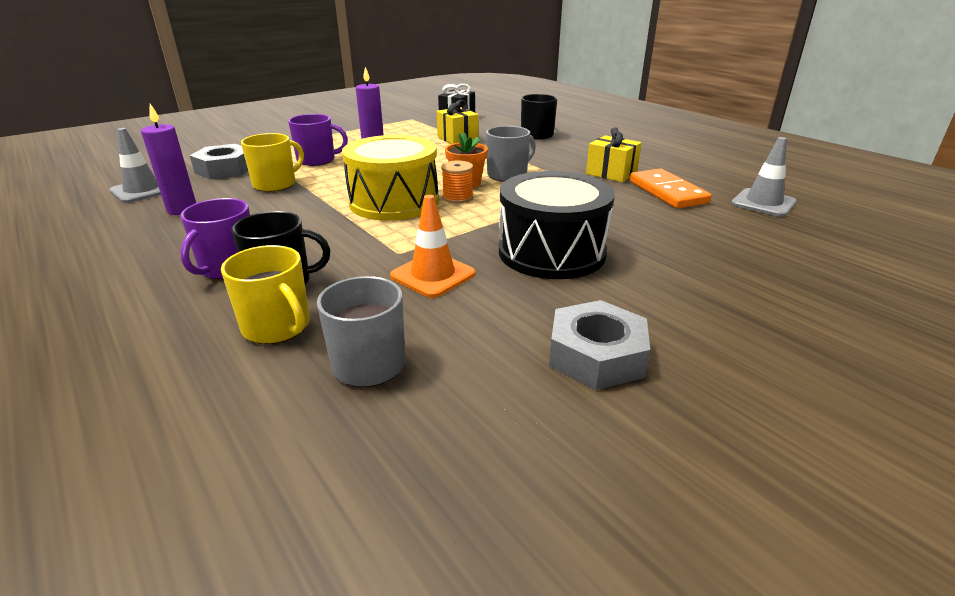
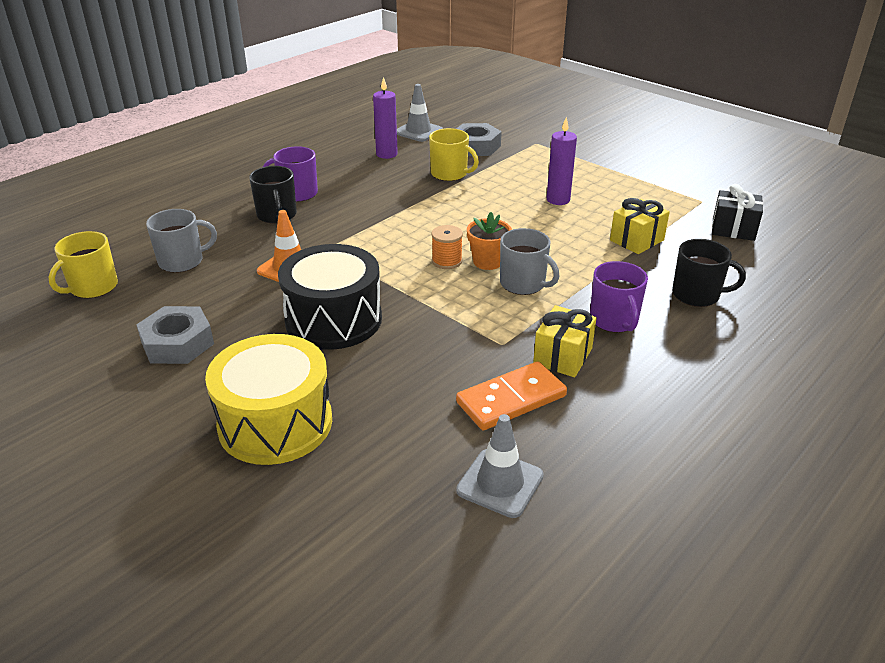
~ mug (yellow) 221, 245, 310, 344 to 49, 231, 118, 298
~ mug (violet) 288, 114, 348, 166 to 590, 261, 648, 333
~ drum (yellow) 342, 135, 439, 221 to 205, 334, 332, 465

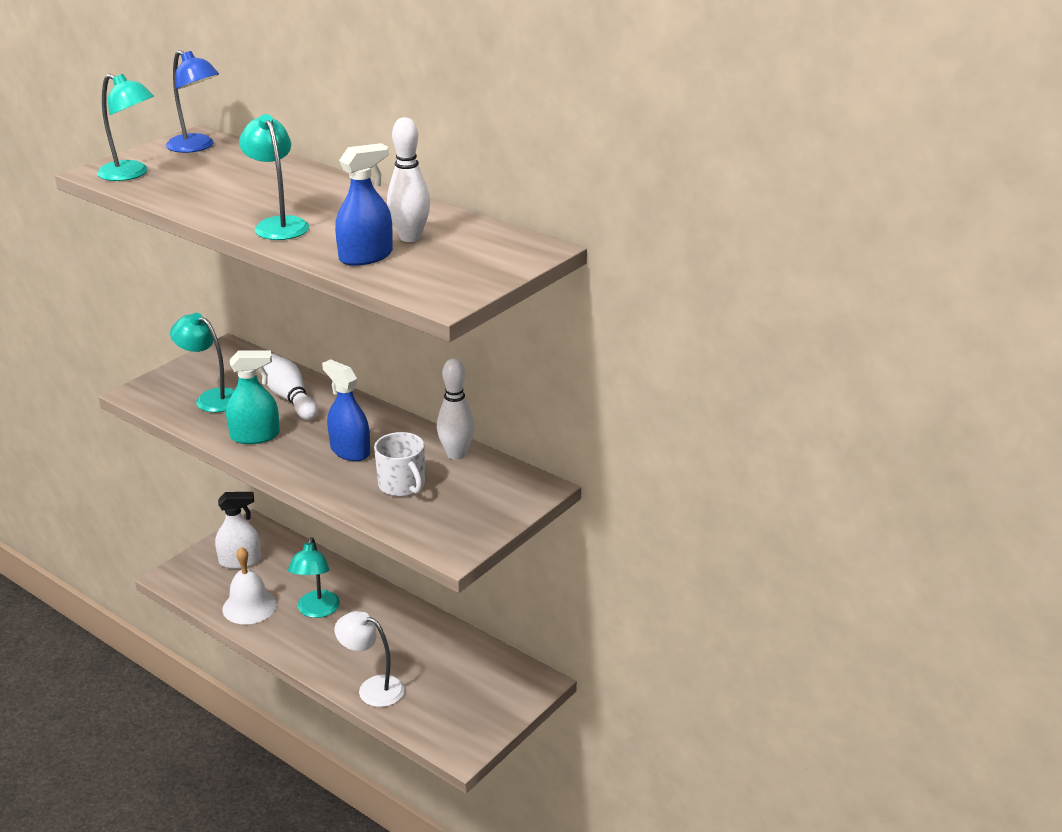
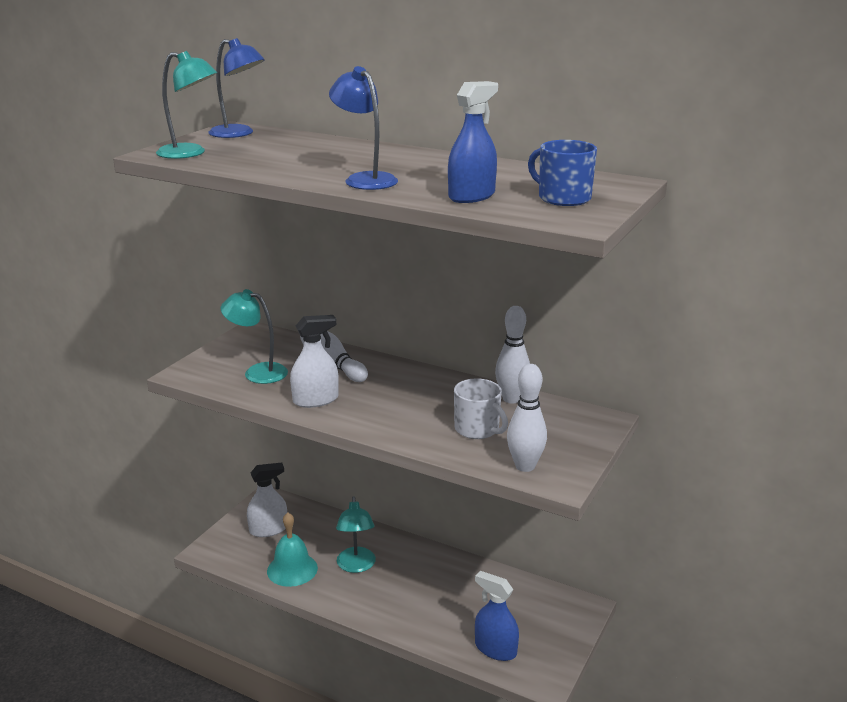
~ hand bell (white) 223, 547, 277, 624 to hand bell (aqua) 267, 512, 318, 587
~ sprayer (aqua) 226, 351, 280, 444 to sprayer (white) 290, 315, 339, 408
~ lamp (aqua) 239, 114, 309, 240 to lamp (blue) 329, 66, 398, 190
~ sprayer (blue) 322, 359, 370, 461 to 475, 571, 519, 661
- lamp (white) 334, 611, 405, 707
~ skittle (white) 387, 117, 430, 242 to 507, 364, 547, 472
+ mug (blue) 528, 140, 597, 206

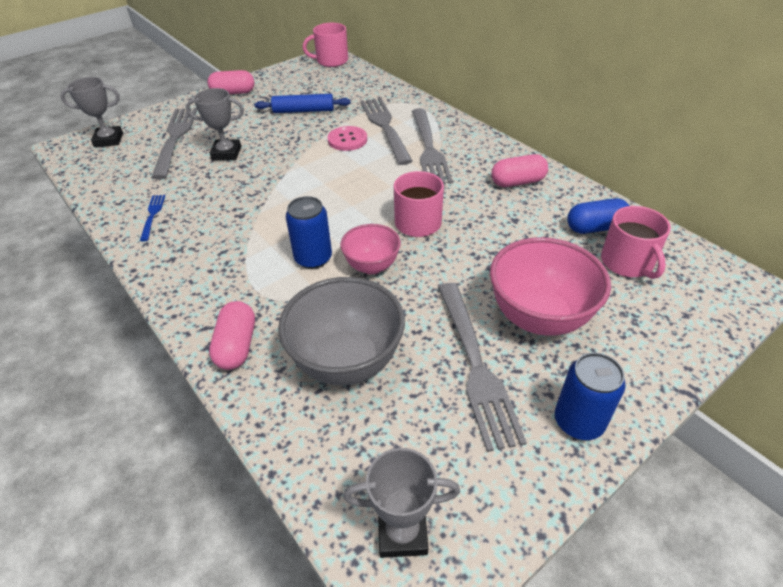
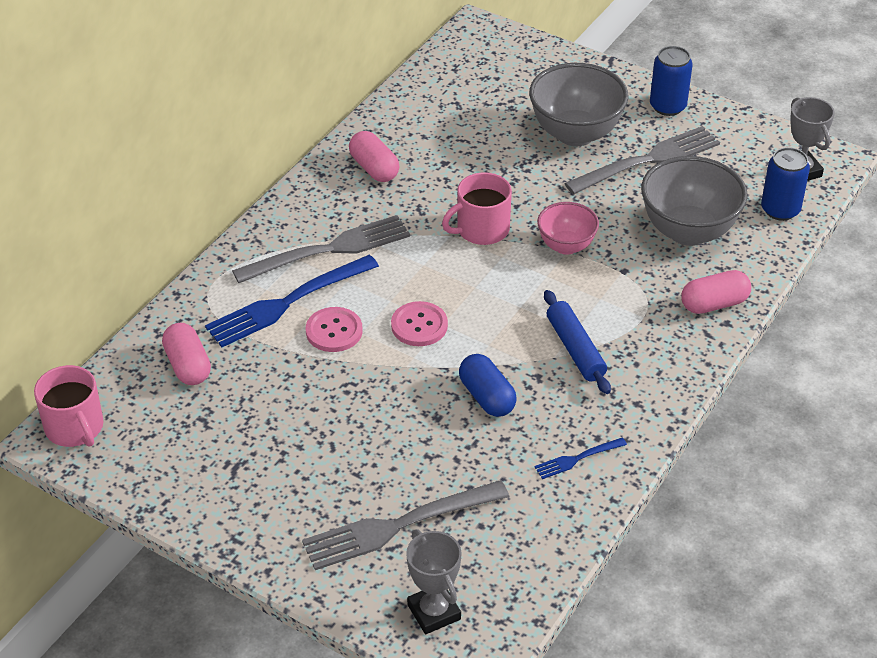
- award cup (grey) 186, 88, 244, 160
~ capsule (rose-pink) 207, 70, 255, 94 to 162, 323, 211, 385
~ rolling pin (blue) 254, 94, 351, 113 to 544, 290, 611, 394
~ can (blue) 286, 196, 332, 269 to 761, 147, 810, 221
~ table fork (grey) 361, 98, 413, 165 to table fork (blue) 205, 255, 379, 347
~ bowl (rose-pink) 490, 237, 611, 336 to bowl (grey) 529, 63, 628, 146
~ capsule (blue) 567, 198, 630, 234 to 459, 354, 517, 417
- mug (rose-pink) 601, 206, 671, 279
+ sewing button (rose-pink) 391, 301, 448, 346

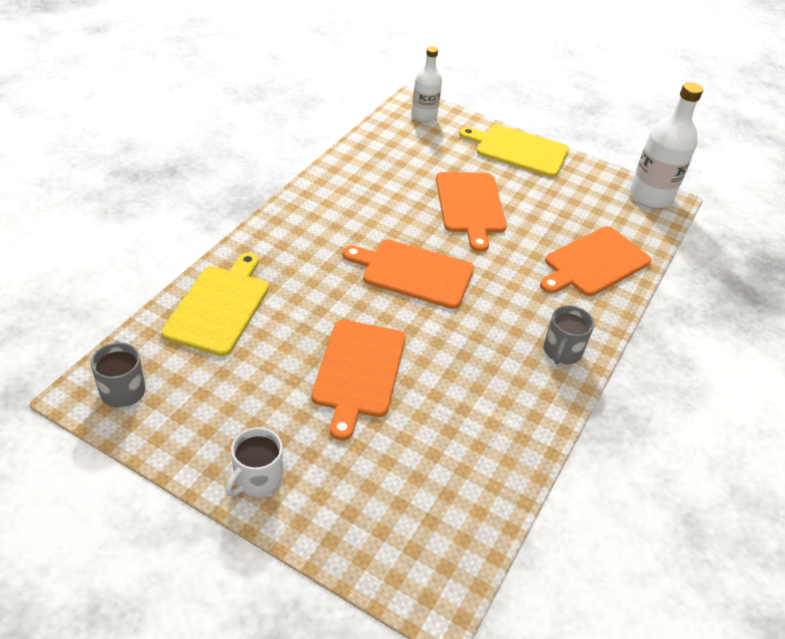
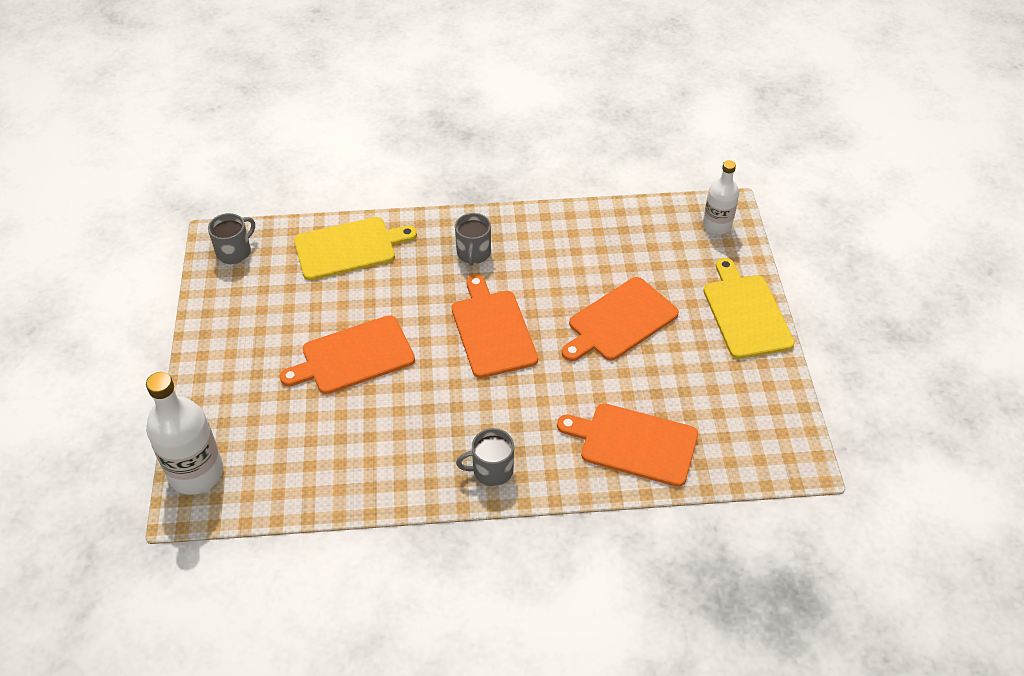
- mug (white) 225, 427, 283, 497
~ bottle (white) 630, 82, 703, 209 to 146, 372, 223, 495
+ mug (grey) 455, 213, 491, 266

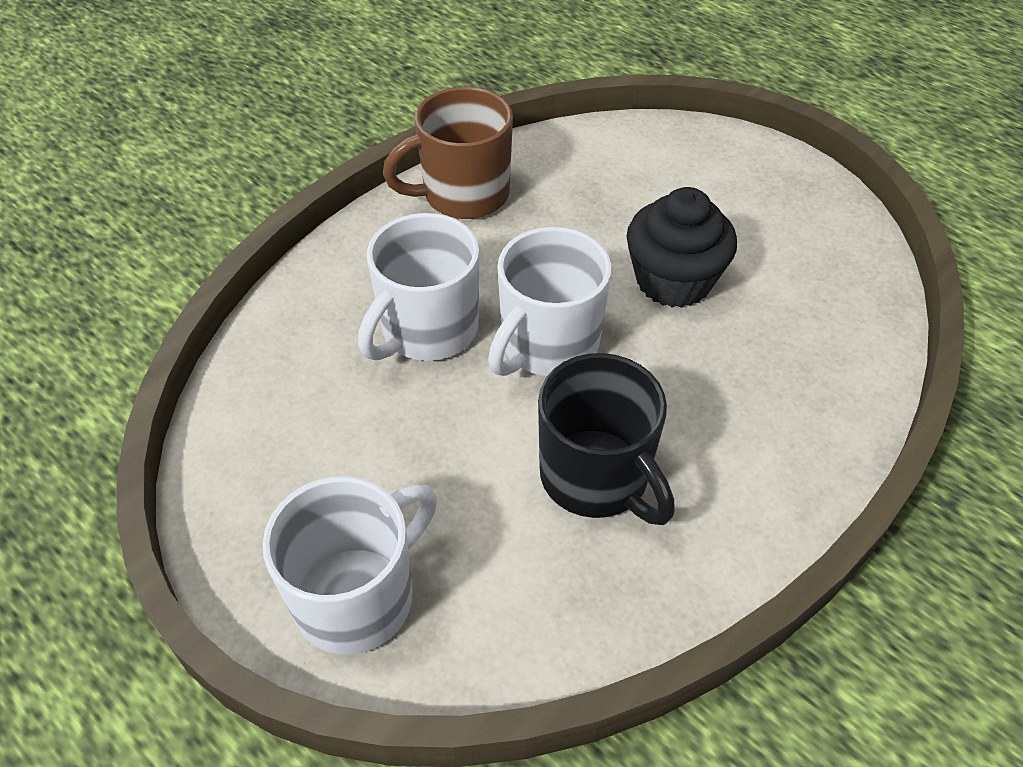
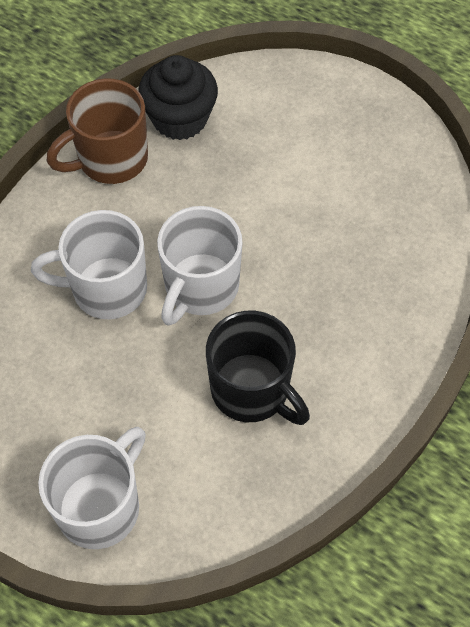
~ mug (white) 358, 213, 479, 361 = 31, 210, 147, 319 60 degrees clockwise
~ muffin (jet-black) 626, 187, 737, 308 to 138, 55, 218, 140

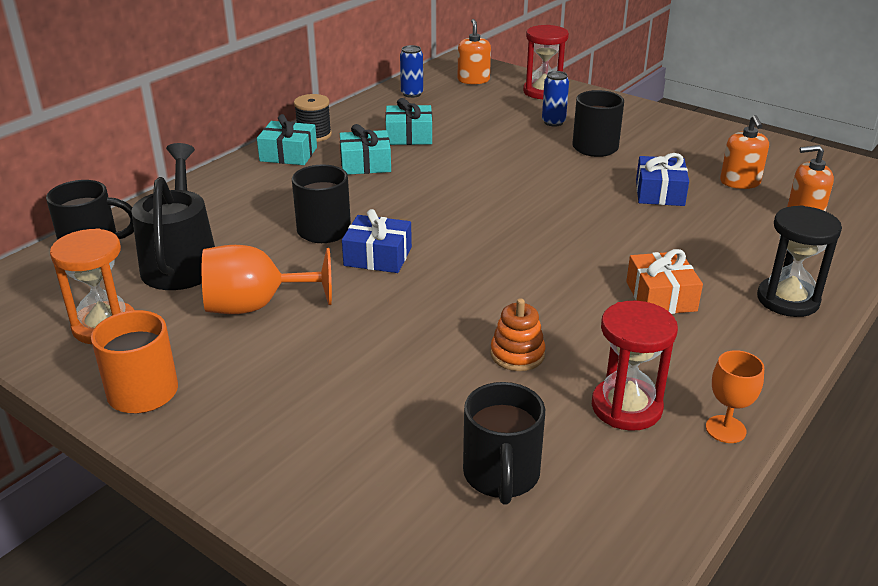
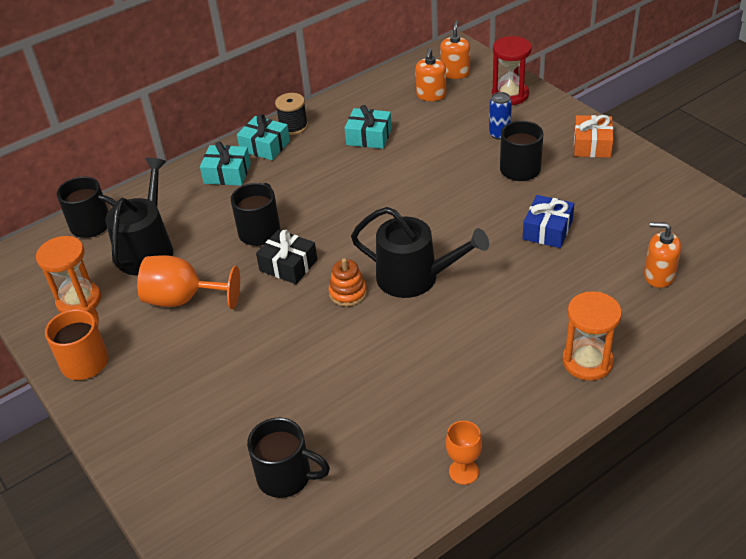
~ present (aqua) 340, 124, 391, 175 to 200, 142, 251, 186
~ present (blue) 342, 209, 412, 273 to present (jet-black) 256, 230, 317, 284
- can (blue) 400, 45, 423, 98
~ mug (jet-black) 463, 382, 545, 504 = 247, 418, 330, 498 90 degrees counterclockwise
~ stacking toy (orange) 490, 298, 546, 371 to 329, 258, 367, 307
- sand timer (red) 592, 301, 678, 431
~ present (orange) 626, 249, 703, 314 to 574, 115, 613, 158
~ soap pump (orange) 720, 115, 769, 189 to 415, 48, 446, 101
~ sand timer (jet-black) 757, 205, 842, 317 to sand timer (orange) 562, 291, 622, 381
+ watering pot (jet-black) 351, 207, 489, 298

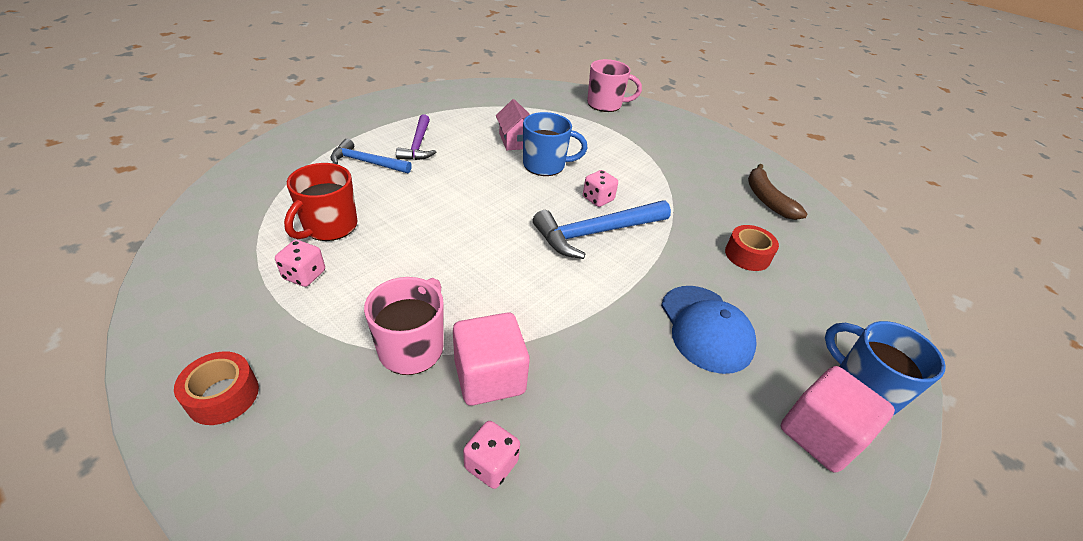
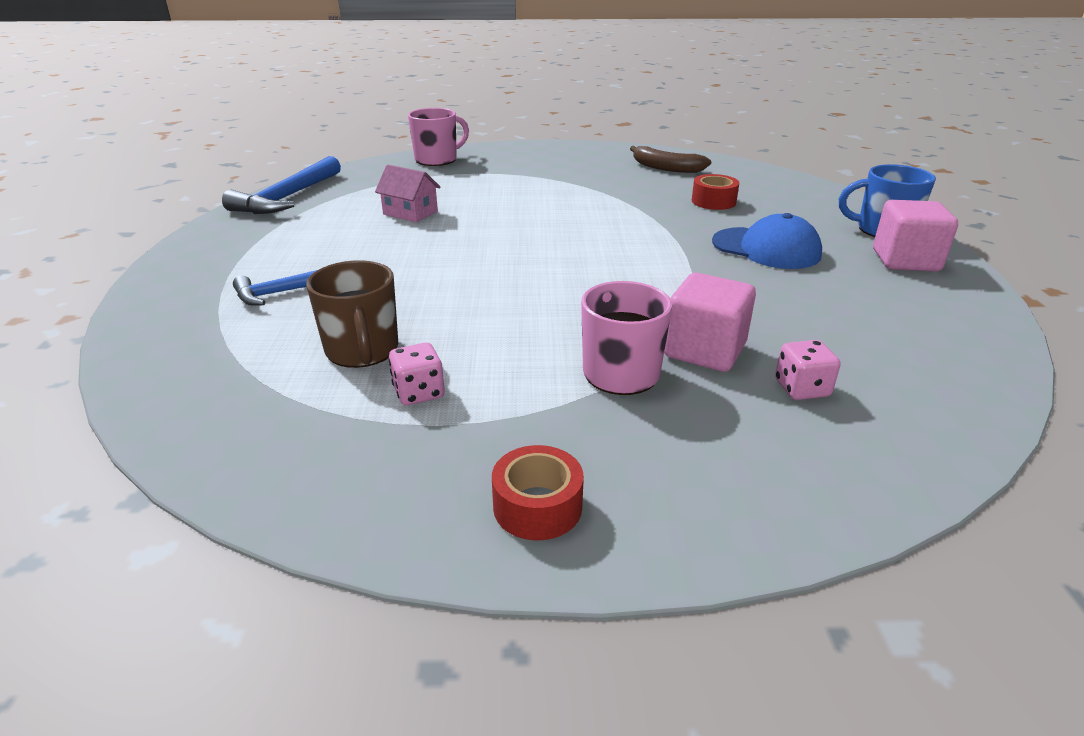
~ mug (red) 284, 163, 357, 241 to mug (russet) 306, 260, 398, 368
- carpenter's hammer (violet) 396, 114, 436, 160
- mug (blue) 523, 112, 588, 176
~ carpenter's hammer (blue) 533, 200, 671, 259 to 222, 156, 341, 214
- die (rose-pink) 583, 170, 618, 207

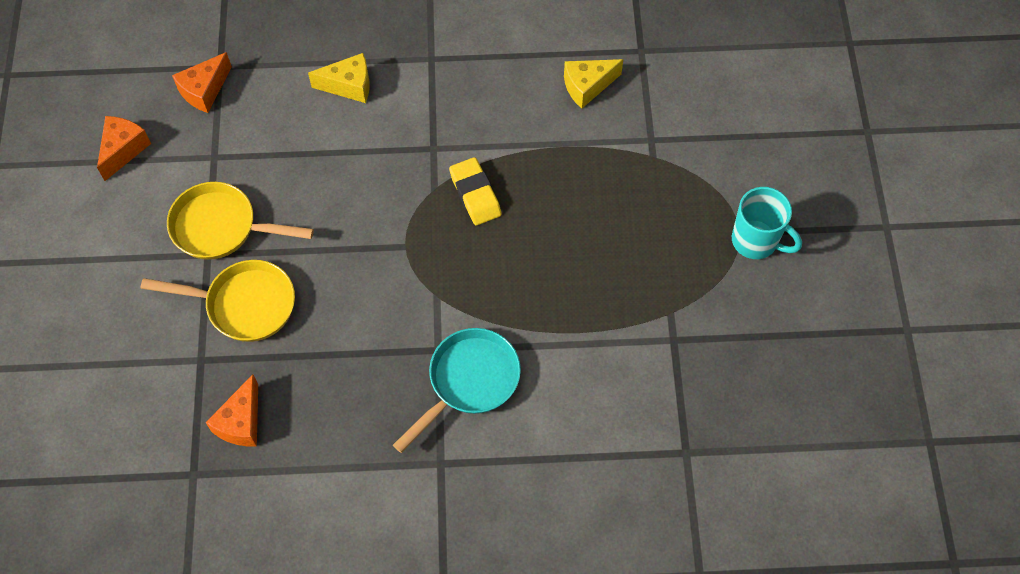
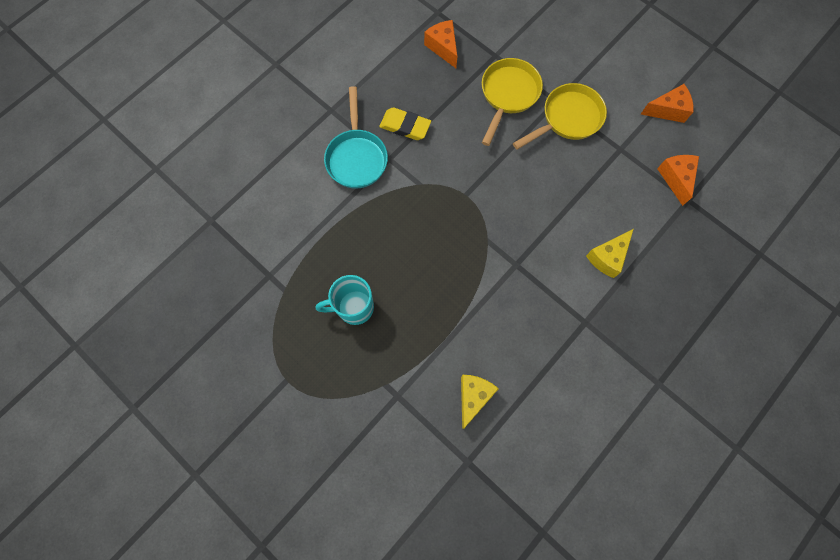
~ piece of cheese (orange) 97, 116, 151, 181 = 641, 84, 694, 123 75 degrees counterclockwise
~ frying pan (yellow) 141, 260, 295, 342 = 482, 58, 543, 146 150 degrees clockwise
~ gum eraser (yellow) 449, 157, 502, 225 to 379, 108, 431, 140
~ mug (aqua) 732, 187, 802, 259 to 316, 275, 374, 325

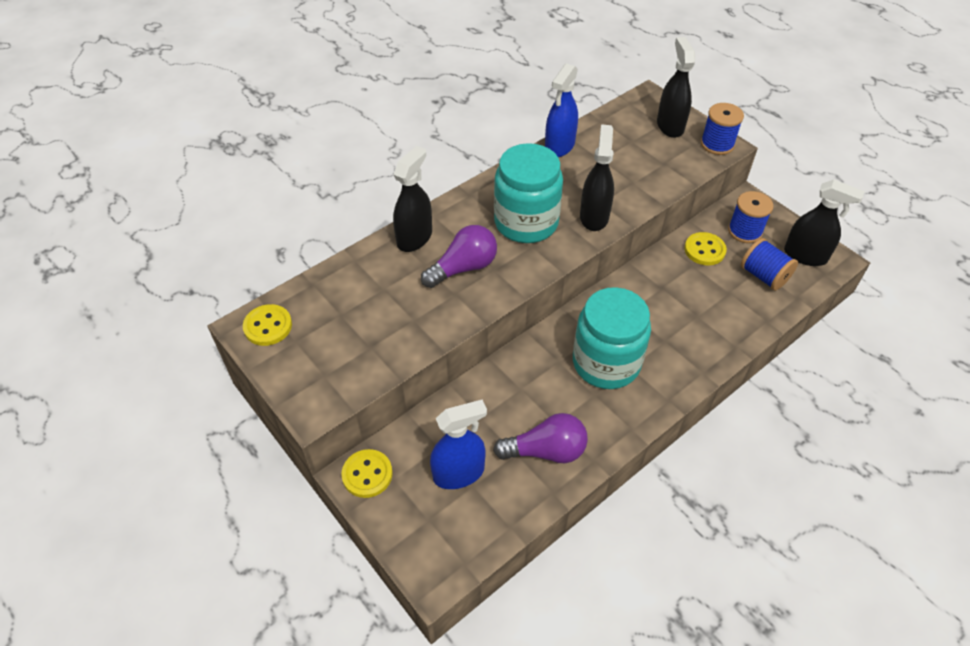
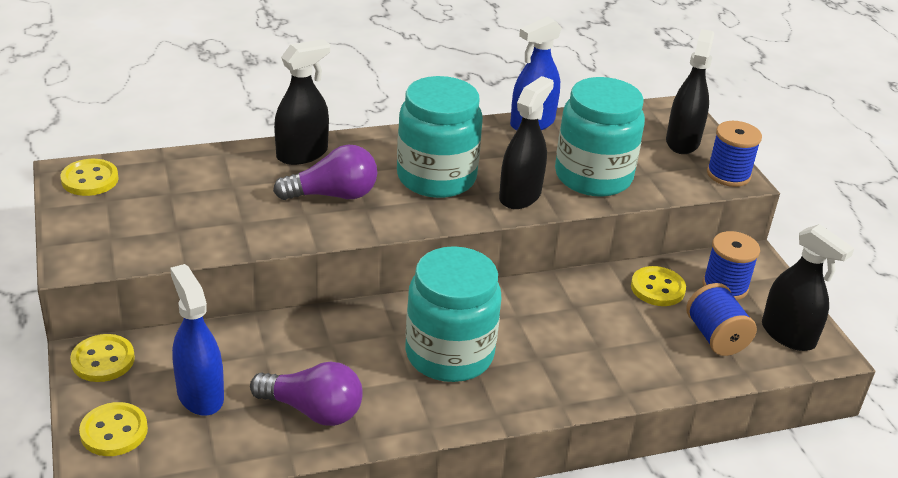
~ sprayer (blue) 430, 399, 487, 489 = 170, 264, 224, 416 120 degrees counterclockwise
+ sewing button (yellow) 79, 402, 148, 456
+ jam jar (aqua) 555, 77, 645, 197

